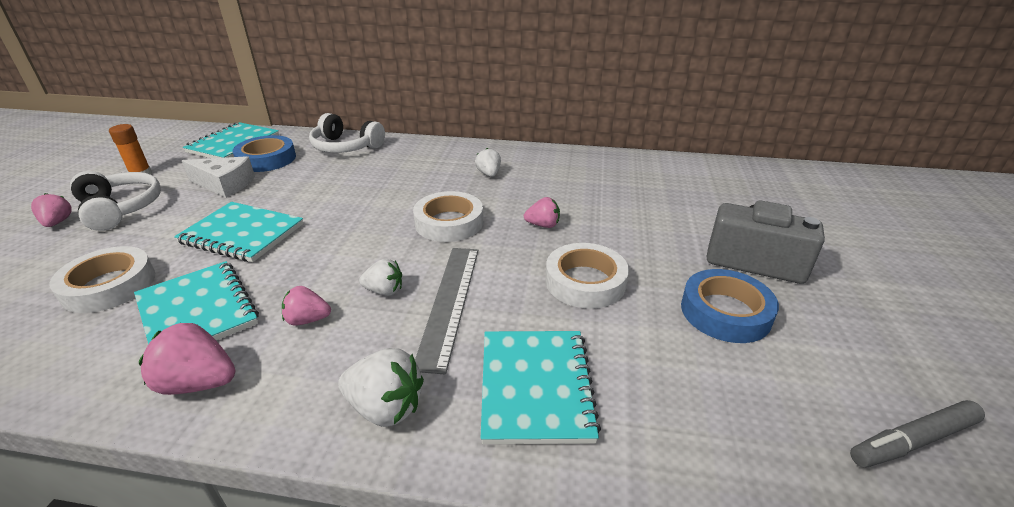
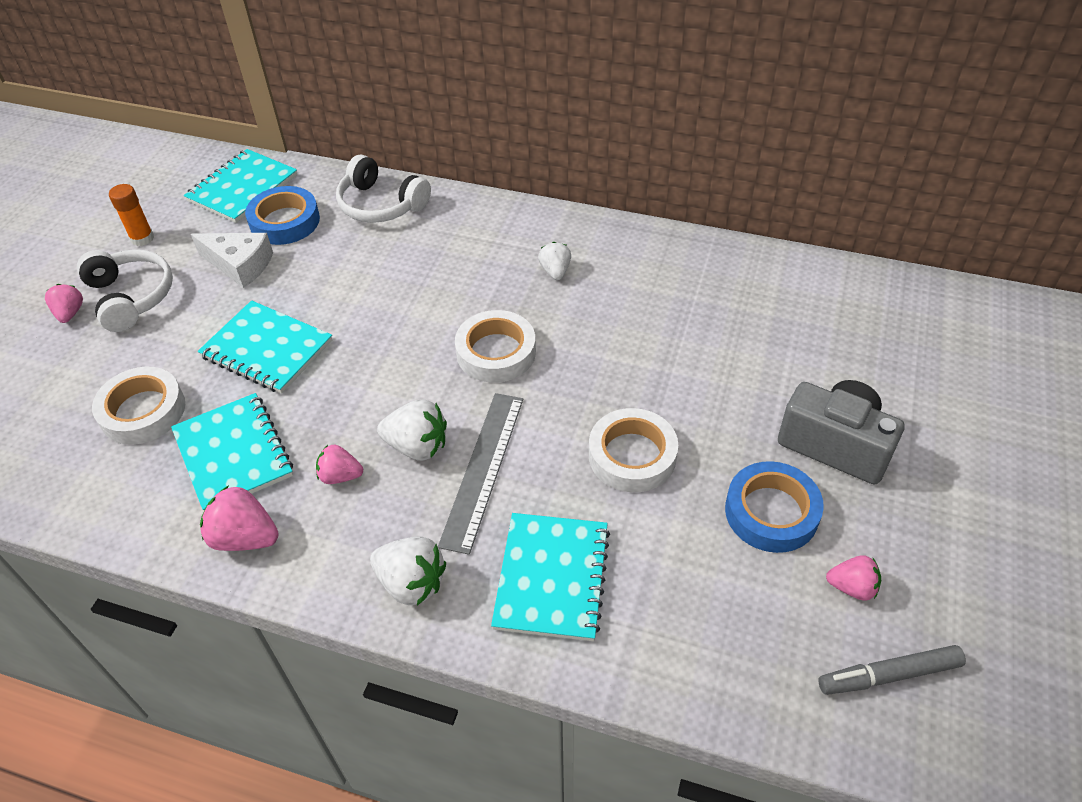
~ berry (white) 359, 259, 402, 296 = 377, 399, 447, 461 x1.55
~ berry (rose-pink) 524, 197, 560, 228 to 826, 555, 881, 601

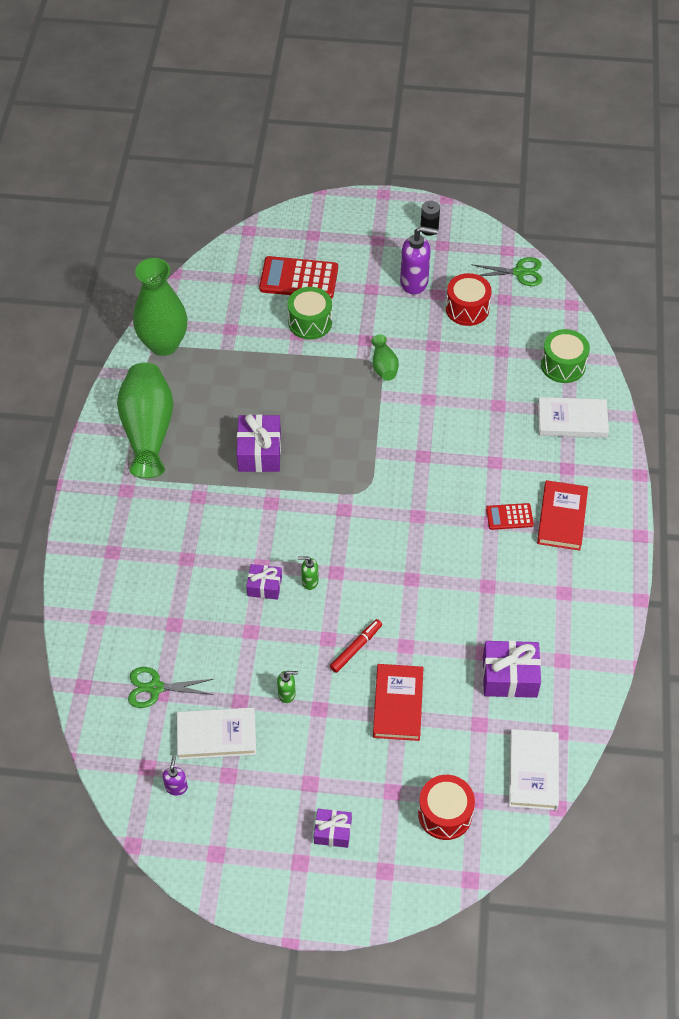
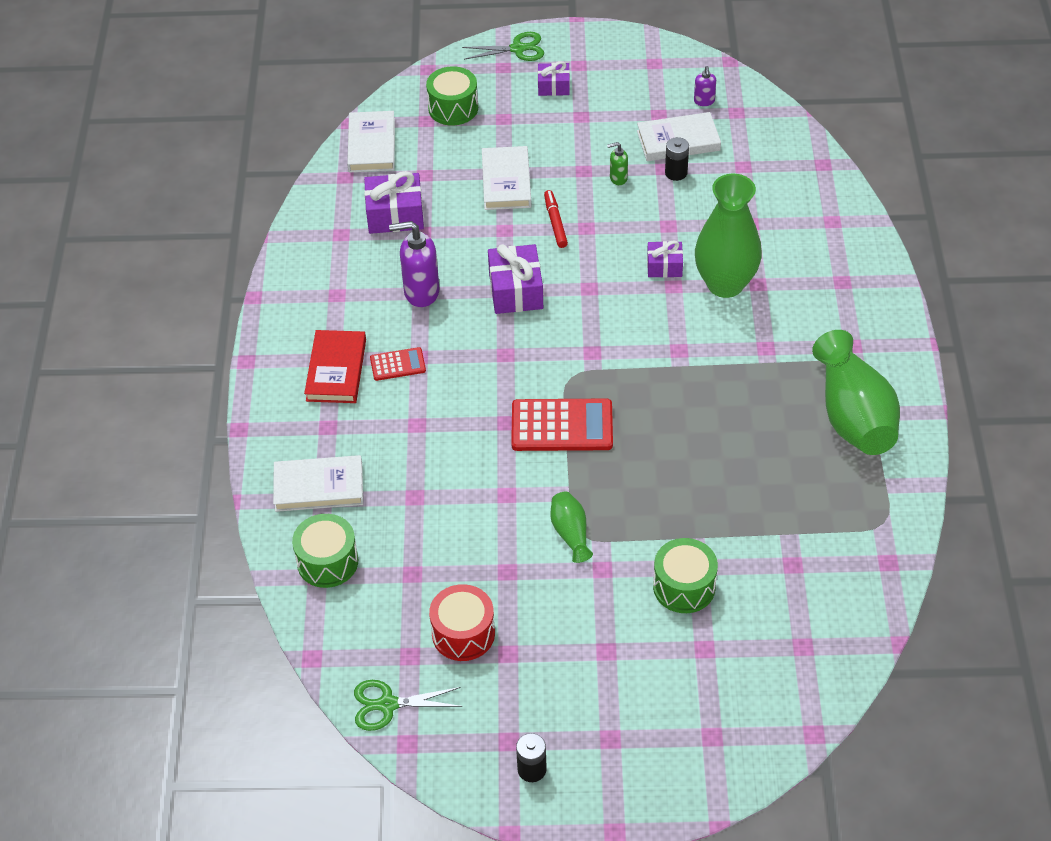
~ pair of scissors (leaf-green) 128, 667, 214, 708 to 462, 32, 544, 61
~ flower vase (leaf-green) 133, 258, 187, 356 to 695, 174, 762, 298
~ present (violet) 237, 414, 281, 472 to 488, 244, 543, 314
~ calculator (red) 259, 256, 338, 299 to 511, 399, 613, 451
- soap pump (leaf-green) 298, 556, 319, 590
~ marker (red) 330, 619, 382, 673 = 544, 190, 568, 248 135 degrees clockwise
~ hardcover (red) 373, 664, 423, 741 to hardcover (white) 482, 146, 531, 210
~ soap pump (violet) 400, 226, 438, 294 to 389, 221, 440, 307
~ drum (red) 418, 775, 475, 840 to drum (leaf-green) 426, 66, 478, 126
+ power cell (jet-black) 665, 137, 689, 181

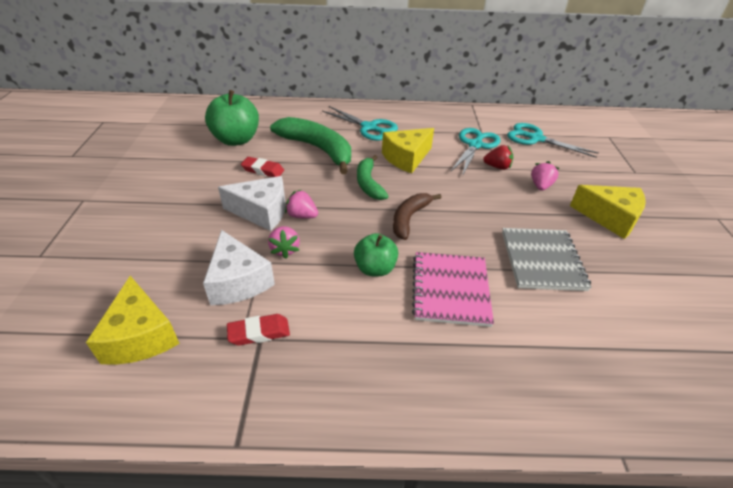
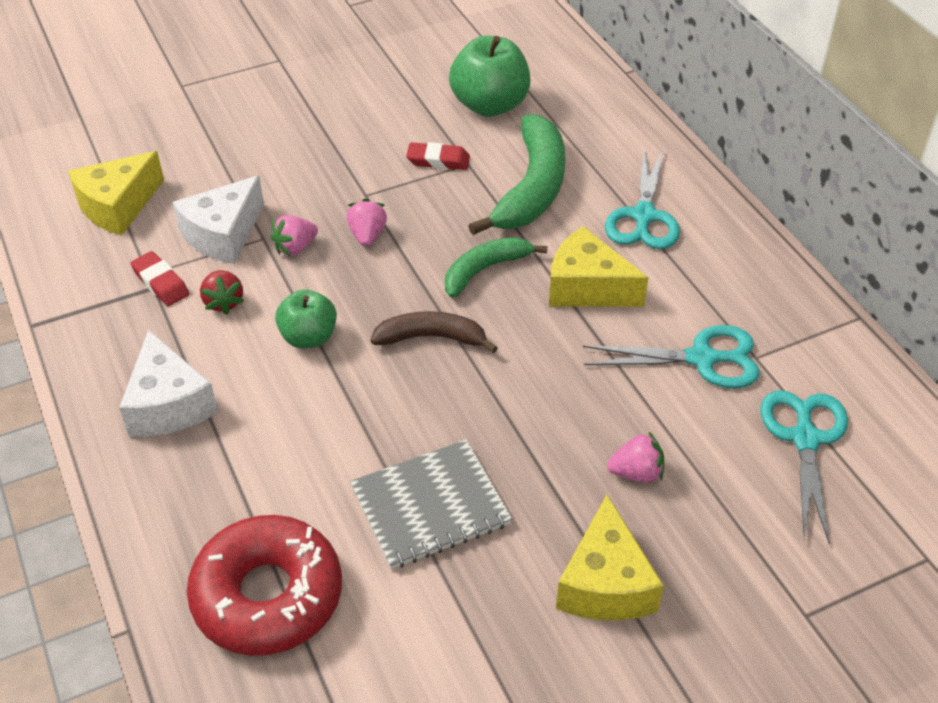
~ piece of cheese (white) 218, 176, 286, 231 to 119, 330, 218, 436
~ gum eraser (red) 241, 157, 284, 177 = 406, 142, 470, 170 75 degrees counterclockwise
- notebook (rose-pink) 412, 252, 494, 327
~ berry (red) 483, 145, 513, 170 to 200, 270, 244, 315
+ donut (red) 187, 515, 342, 656

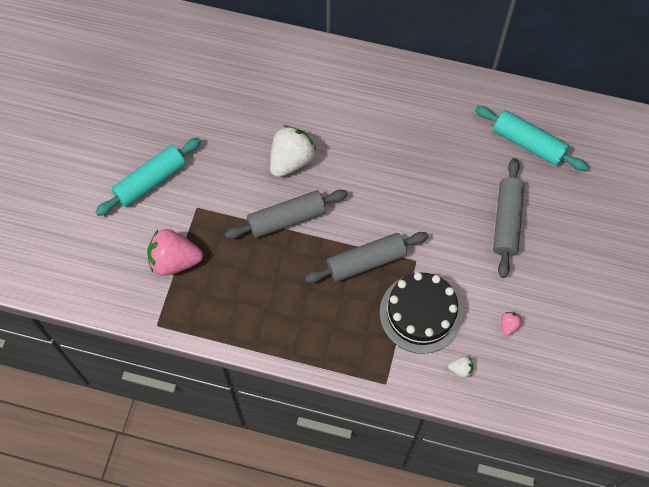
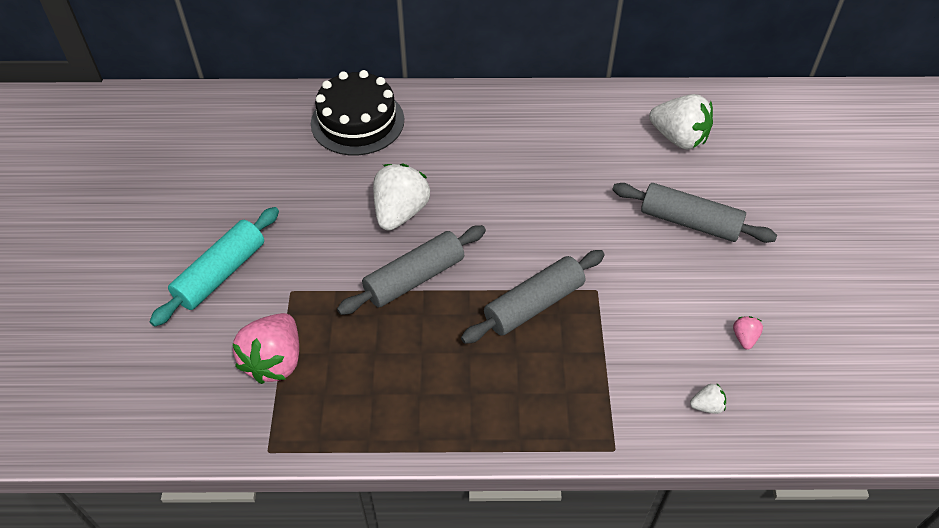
~ berry (rose-pink) 147, 229, 203, 276 = 232, 313, 299, 384 60 degrees counterclockwise
~ gateau (jet-black) 380, 272, 463, 354 to 311, 70, 404, 155
~ rolling pin (aqua) 475, 106, 588, 171 to berry (white) 649, 94, 713, 150
~ rolling pin (grey) 493, 158, 525, 278 = 612, 183, 777, 243 60 degrees counterclockwise

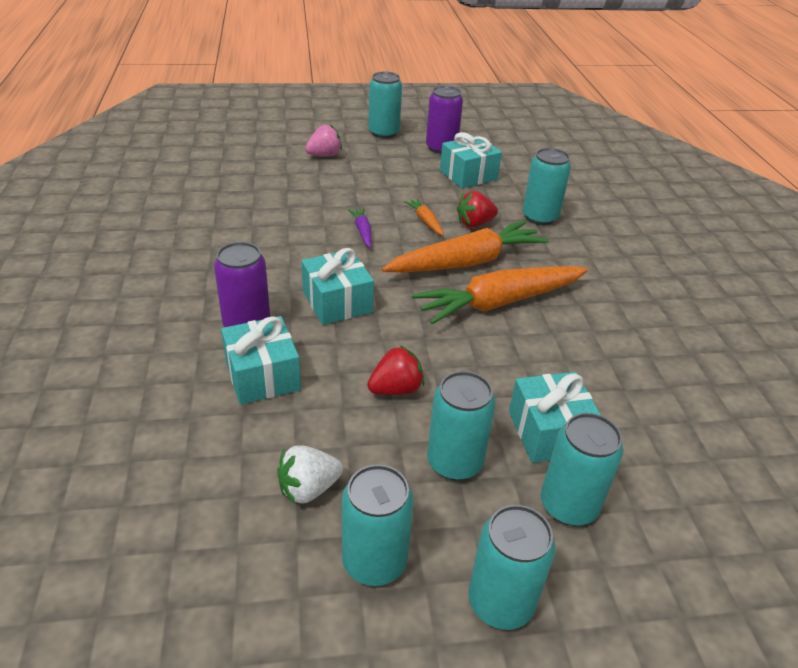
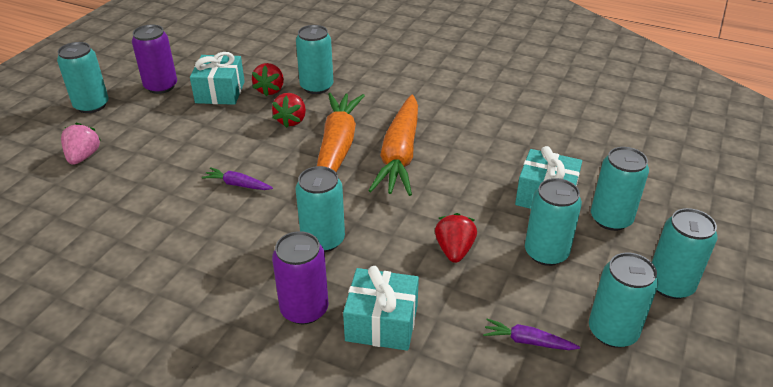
~ berry (white) 277, 445, 343, 504 to toy carrot (violet) 483, 319, 580, 350
~ present (aqua) 301, 248, 374, 325 to can (aqua) 295, 166, 345, 252
- toy carrot (orange) 404, 198, 444, 235
+ berry (red) 252, 63, 284, 97

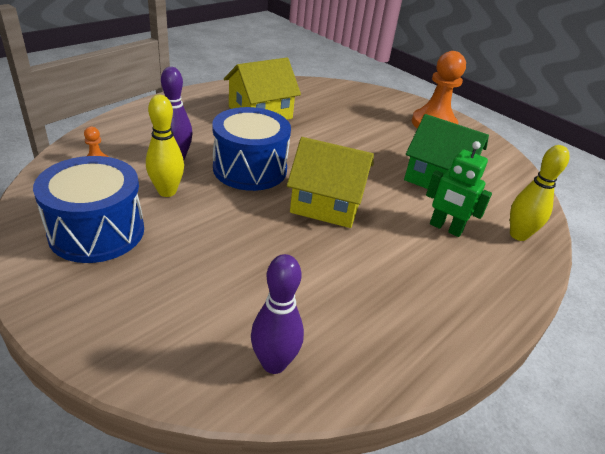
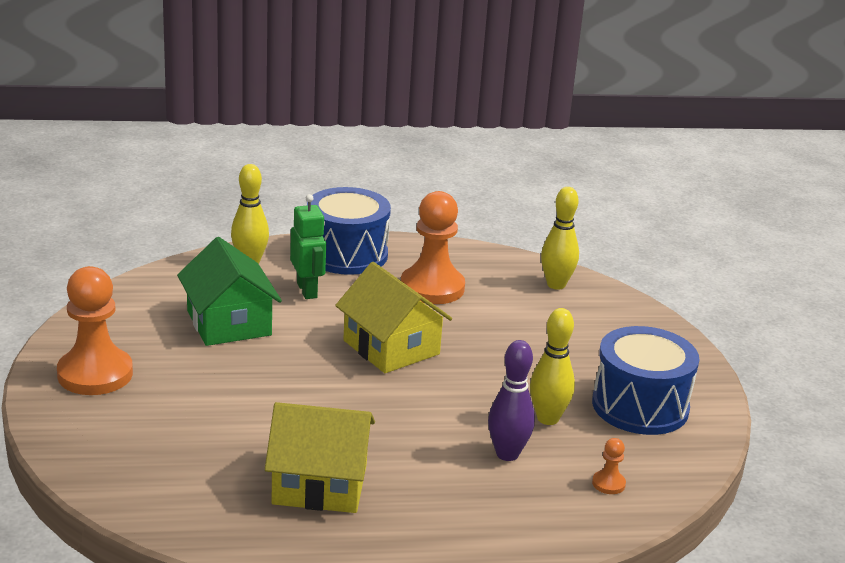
~ drum (blue) 212, 107, 291, 191 to 307, 187, 391, 275
~ skittle (violet) 251, 254, 304, 374 to skittle (yellow) 541, 187, 579, 290
+ game pawn (orange) 401, 191, 465, 304

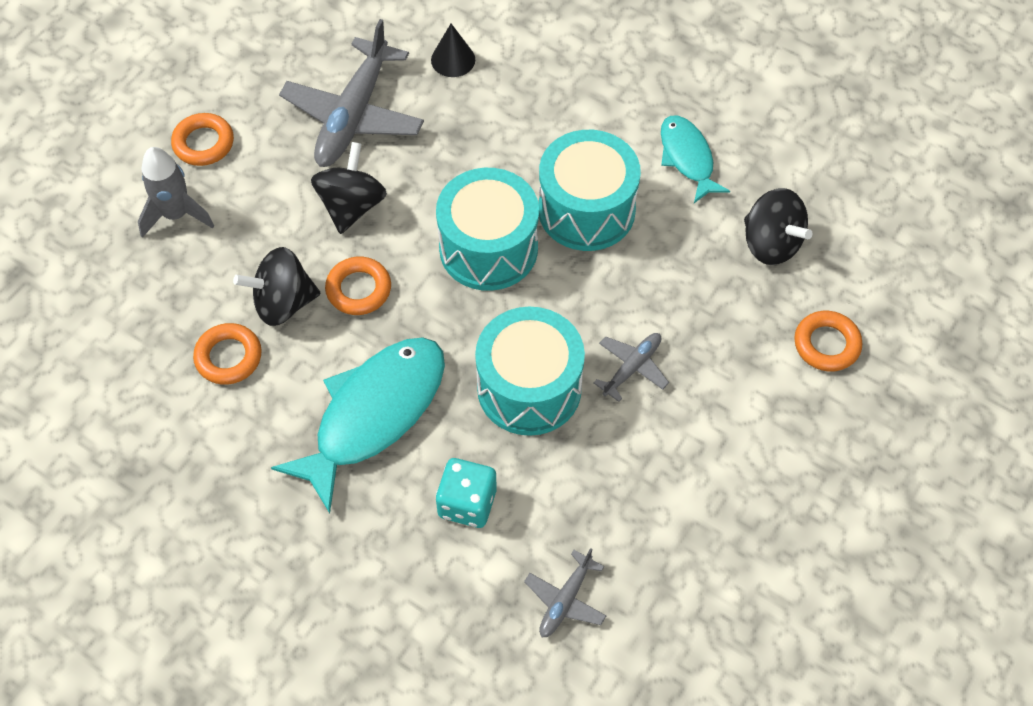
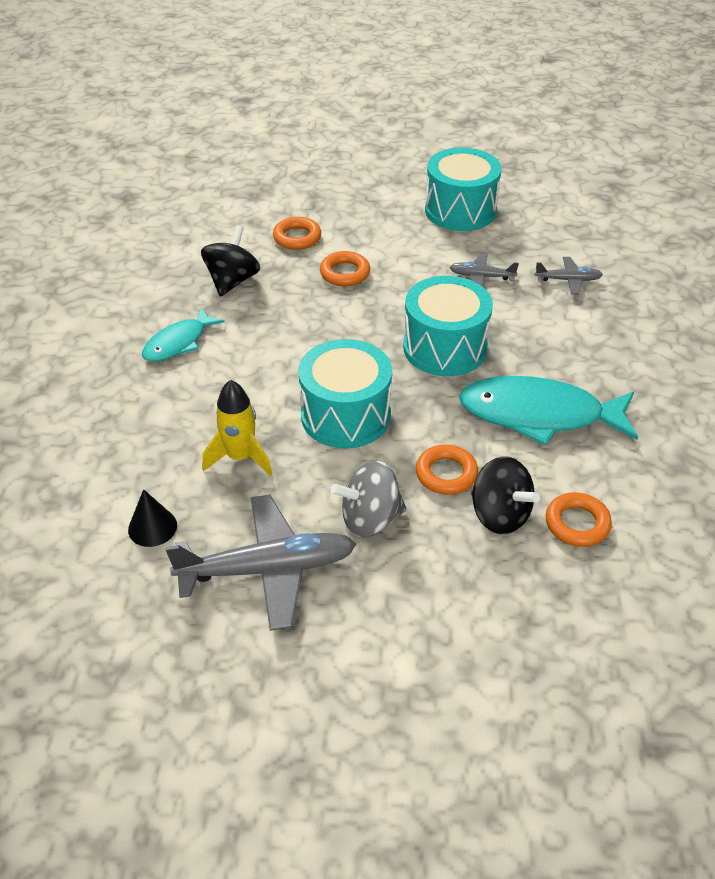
- rocket (grey) 138, 147, 214, 238
~ hoop (orange) 171, 113, 234, 166 to 320, 251, 370, 286
~ whirligig (jet-black) 311, 142, 387, 234 to whirligig (grey) 331, 461, 406, 538
- die (aqua) 436, 458, 497, 528
~ drum (aqua) 538, 130, 641, 251 to 425, 147, 502, 231
~ toy plane (grey) 593, 333, 669, 402 to 450, 253, 519, 287
+ rocket (yellow) 202, 380, 272, 476

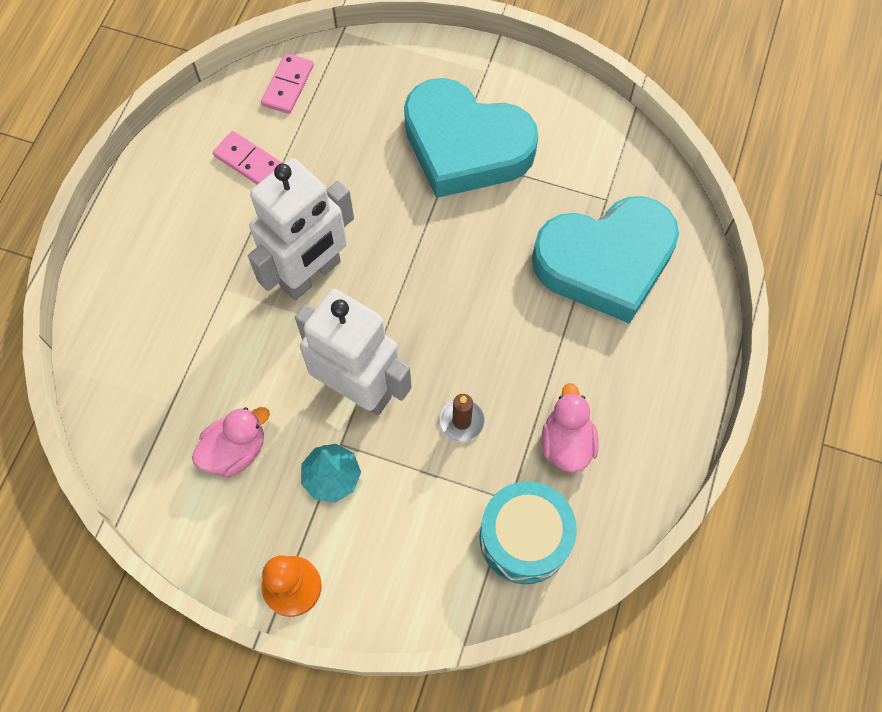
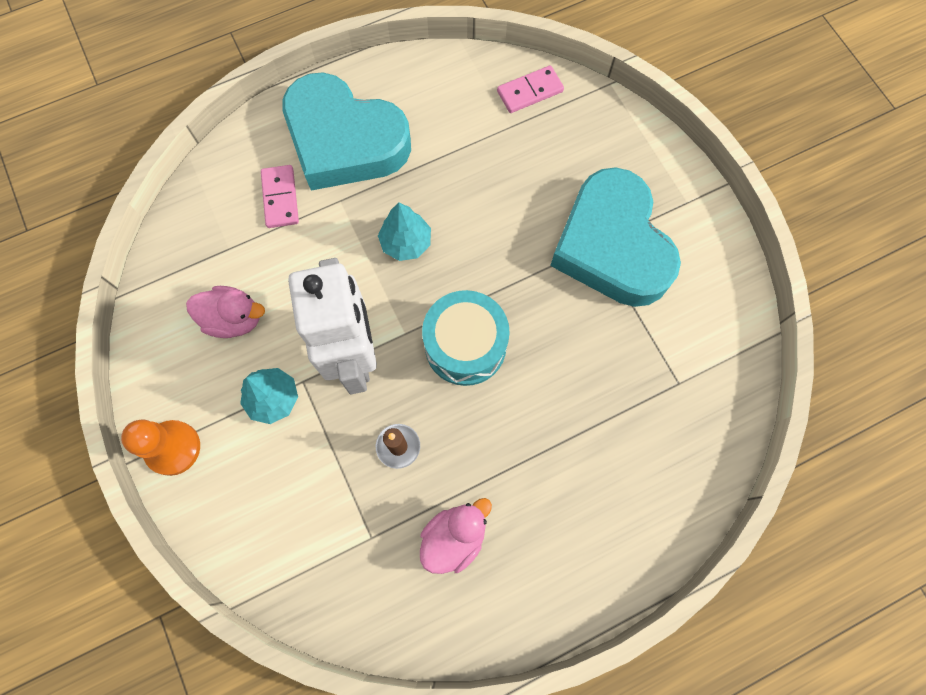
~ domino piece (rose-pink) 213, 131, 282, 185 to 261, 165, 299, 228
~ robot (white) 248, 158, 354, 301 to fir tree (aqua) 378, 202, 431, 261
~ drum (aqua) 480, 481, 577, 584 to 422, 290, 510, 386
~ heart shape (aqua) 532, 196, 679, 324 to 282, 72, 411, 191

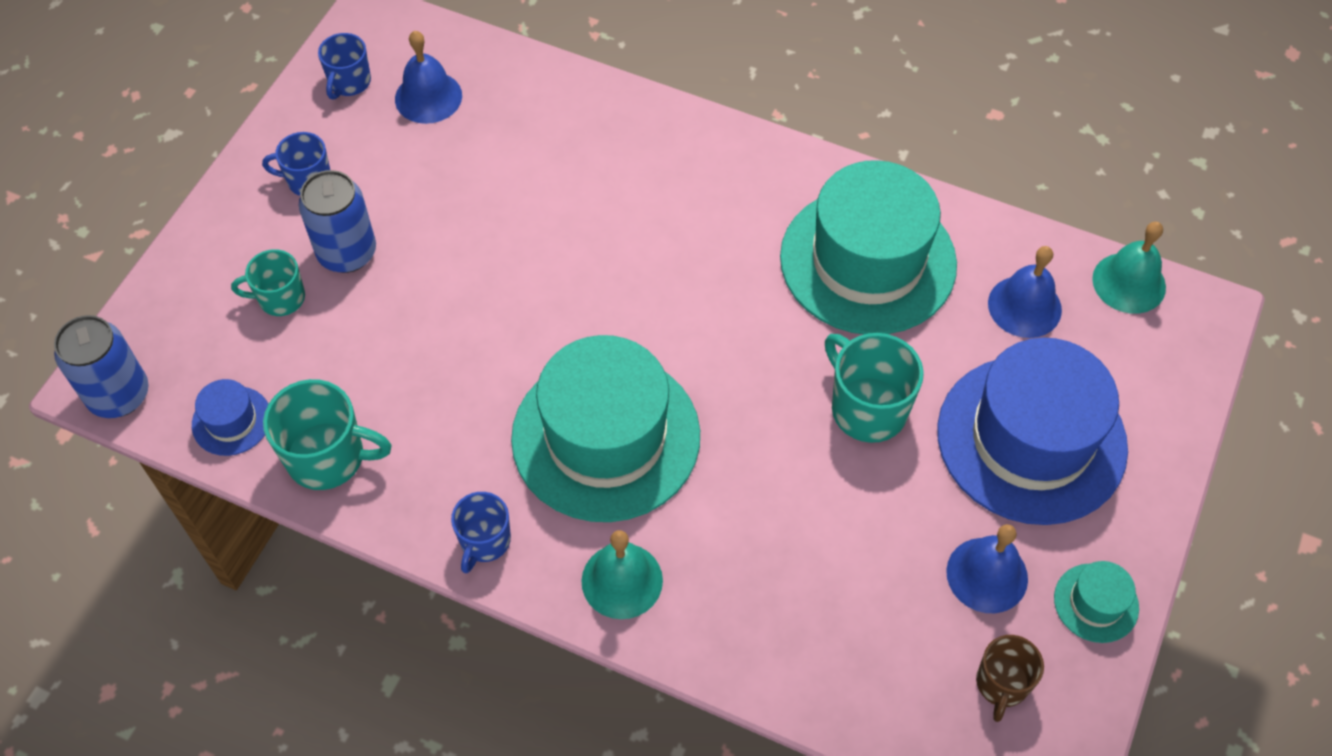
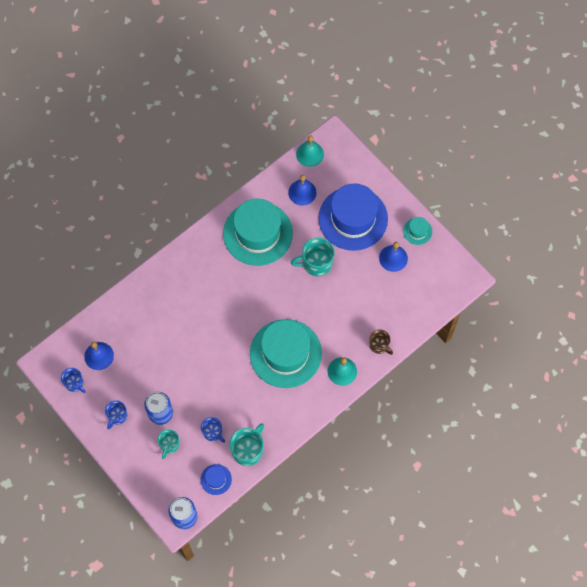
~ mug (blue) 451, 492, 511, 573 to 201, 417, 225, 443
~ mug (russet) 976, 635, 1044, 722 to 370, 329, 393, 355

